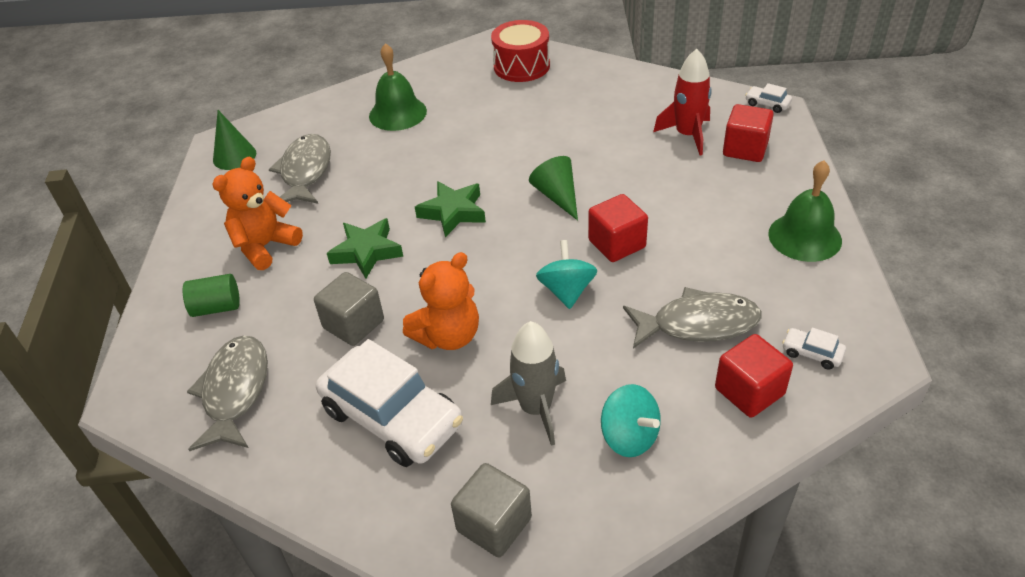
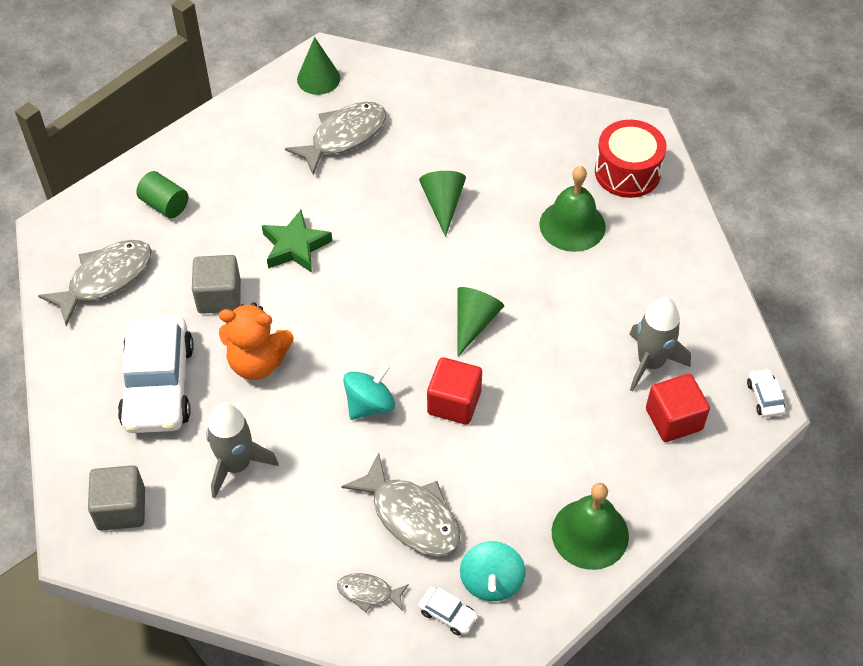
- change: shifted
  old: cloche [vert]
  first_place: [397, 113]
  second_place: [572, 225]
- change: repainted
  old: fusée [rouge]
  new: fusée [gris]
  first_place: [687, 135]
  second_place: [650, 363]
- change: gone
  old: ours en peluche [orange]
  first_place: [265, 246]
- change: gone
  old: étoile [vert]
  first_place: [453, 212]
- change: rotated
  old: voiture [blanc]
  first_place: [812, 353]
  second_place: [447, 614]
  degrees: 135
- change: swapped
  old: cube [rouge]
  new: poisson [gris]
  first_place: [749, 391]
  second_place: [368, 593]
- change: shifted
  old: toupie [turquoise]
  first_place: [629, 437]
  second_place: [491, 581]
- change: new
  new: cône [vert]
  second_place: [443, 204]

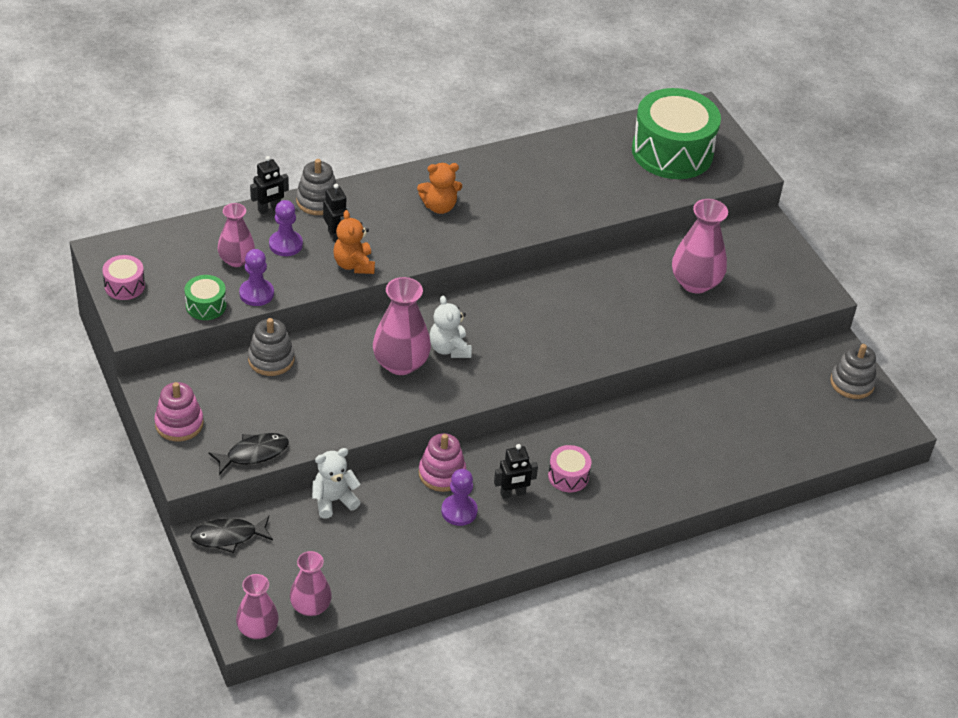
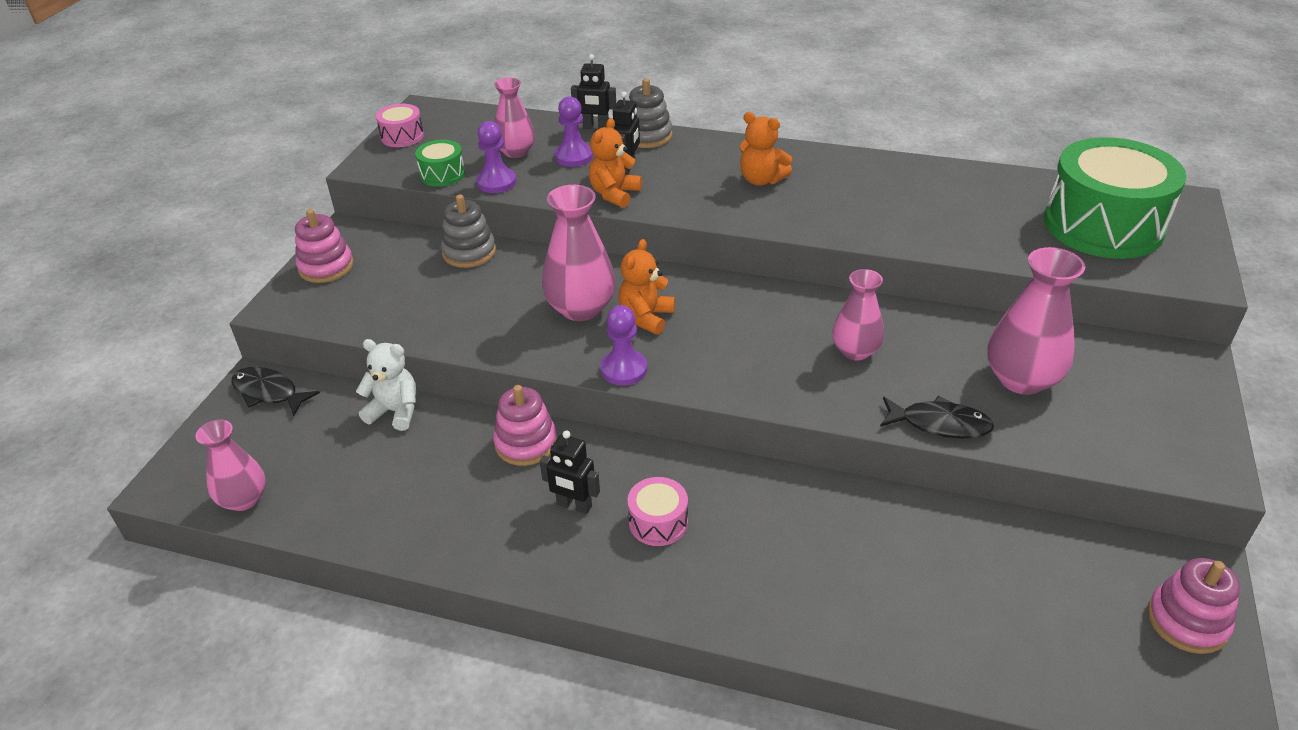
- change: repainted
  old: ours en peluche [blanc]
  new: ours en peluche [orange]
  first_place: [449, 349]
  second_place: [646, 317]
- change: repainted
  old: jouet à empiler [gris]
  new: jouet à empiler [rose]
  first_place: [852, 383]
  second_place: [1187, 621]
- change: shifted
  old: poisson [noir]
  first_place: [253, 453]
  second_place: [939, 424]
- change: shifted
  old: pion [violet]
  first_place: [459, 511]
  second_place: [624, 369]
- change: shifted
  old: vase [rose]
  first_place: [257, 629]
  second_place: [855, 351]

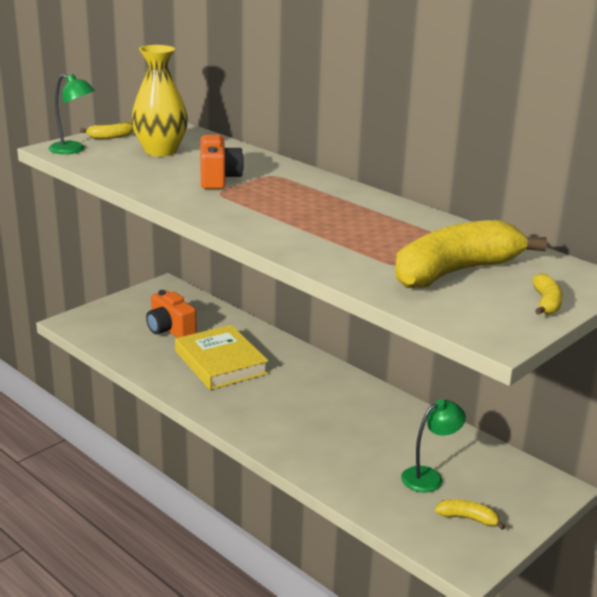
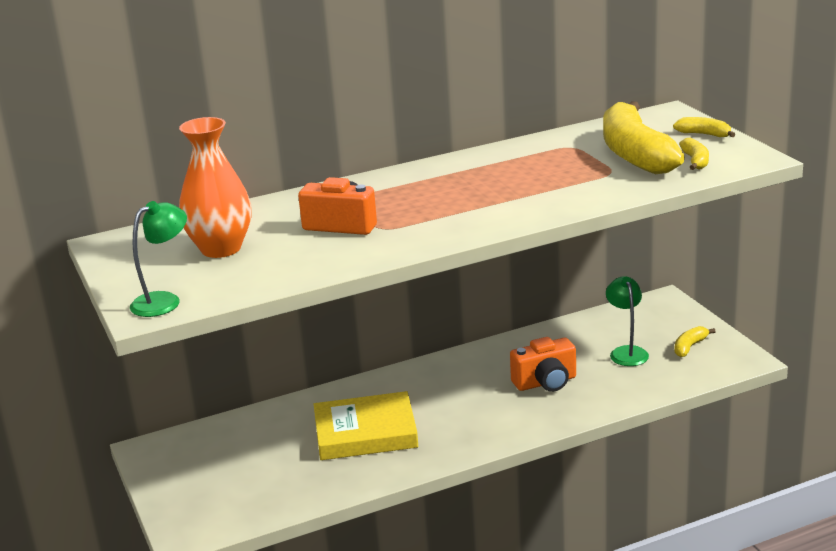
- change: repainted
  old: vase [jaune]
  new: vase [orange]
  first_place: [161, 151]
  second_place: [221, 249]
- change: shifted
  old: banane [jaune]
  first_place: [111, 136]
  second_place: [695, 161]
- change: shifted
  old: appareil photo [orange]
  first_place: [170, 330]
  second_place: [545, 382]

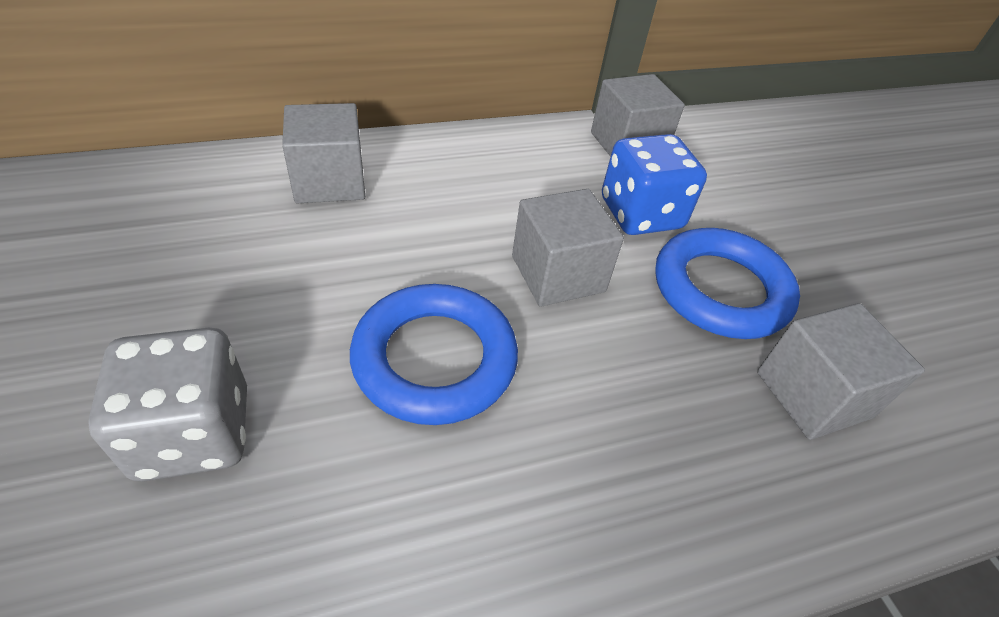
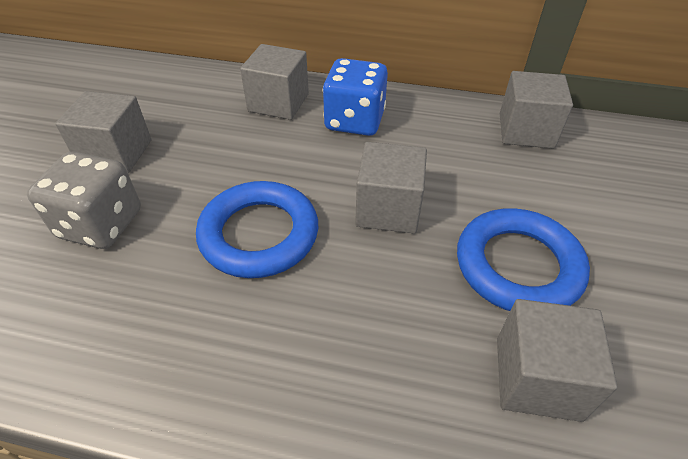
- change: shifted
  old: dé [bleu]
  first_place: [641, 214]
  second_place: [354, 121]
- change: new
  new: cube [gris]
  second_place: [116, 153]

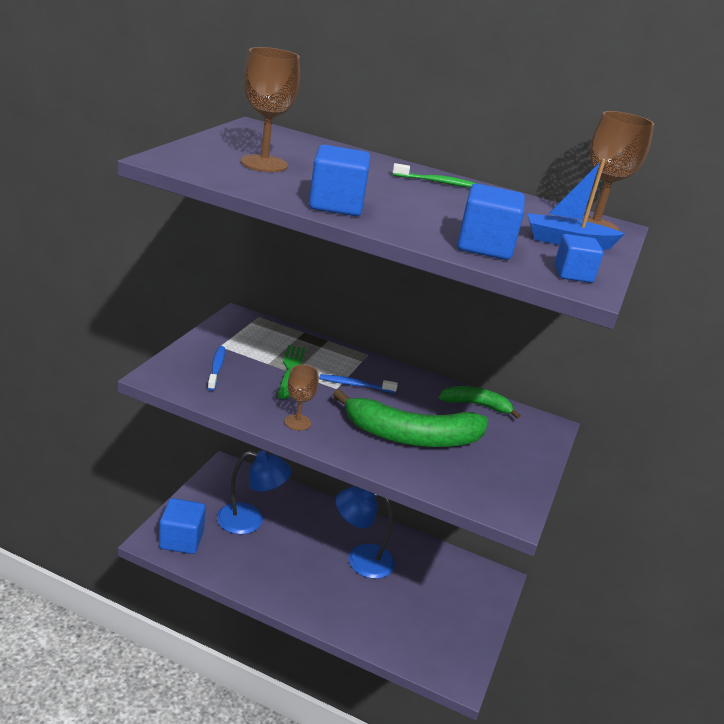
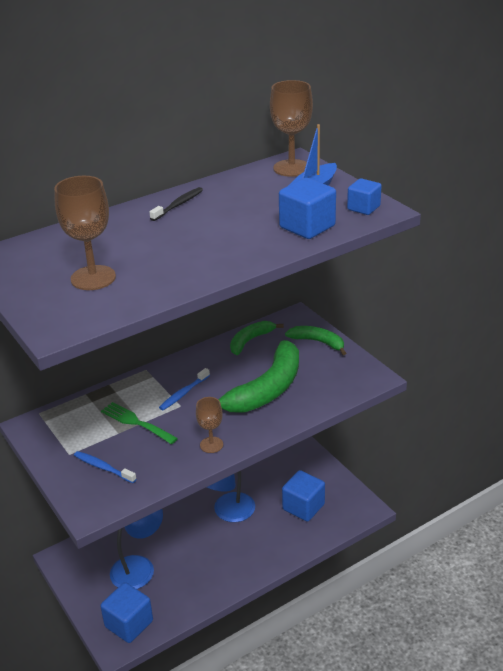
- change: shifted
  old: cube [bleu]
  first_place: [336, 205]
  second_place: [303, 507]
- change: repainted
  old: brosse à dents [vert]
  new: brosse à dents [noir]
  first_place: [437, 182]
  second_place: [178, 205]
- change: new
  new: banane [vert]
  second_place: [318, 342]

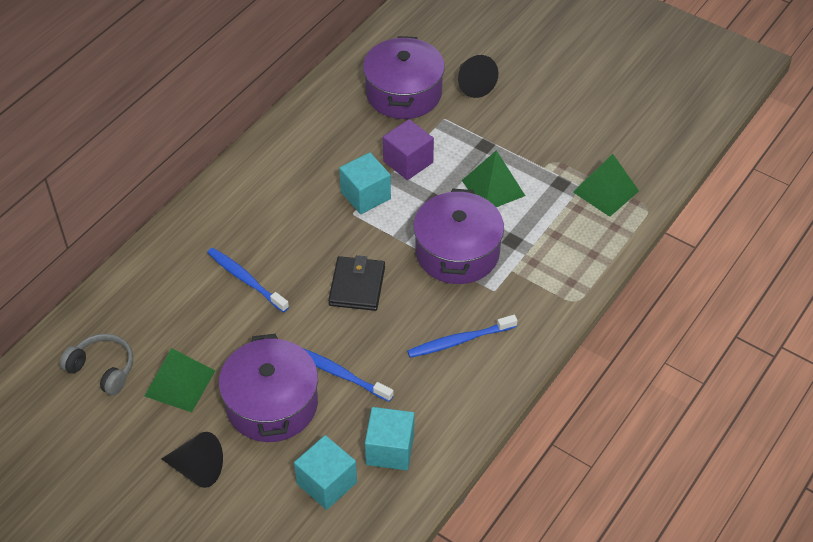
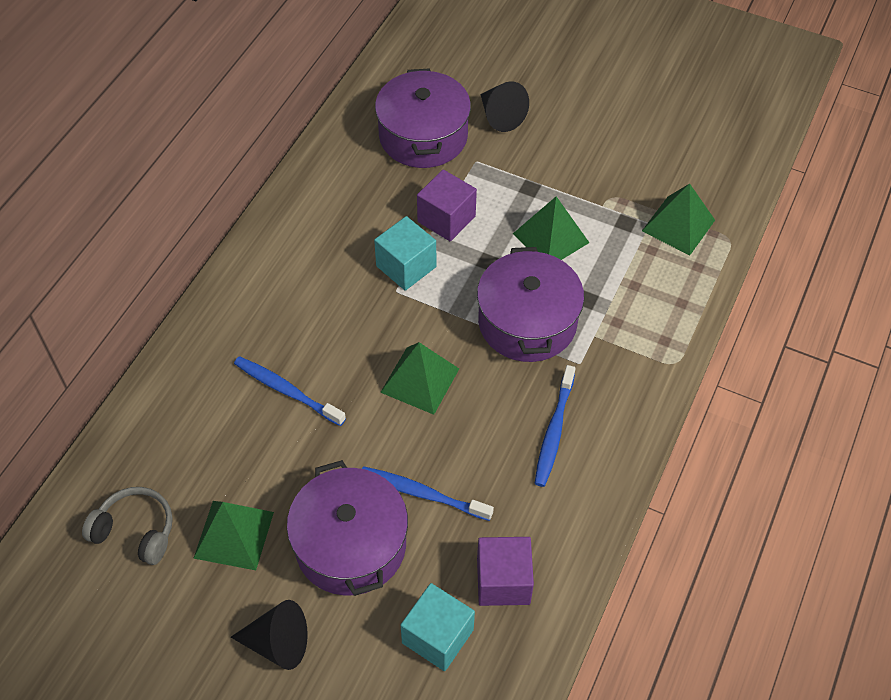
- change: swapped
  old: portefeuille [noir]
  new: pyramide [vert]
  first_place: [357, 286]
  second_place: [420, 380]
- change: rotated
  old: brosse à dents [bleu]
  first_place: [459, 341]
  second_place: [554, 431]
  degrees: -45
- change: repainted
  old: cube [turquoise]
  new: cube [violet]
  first_place: [390, 449]
  second_place: [503, 581]

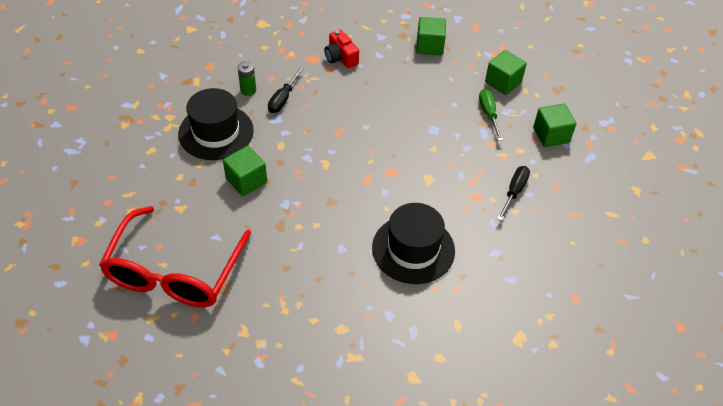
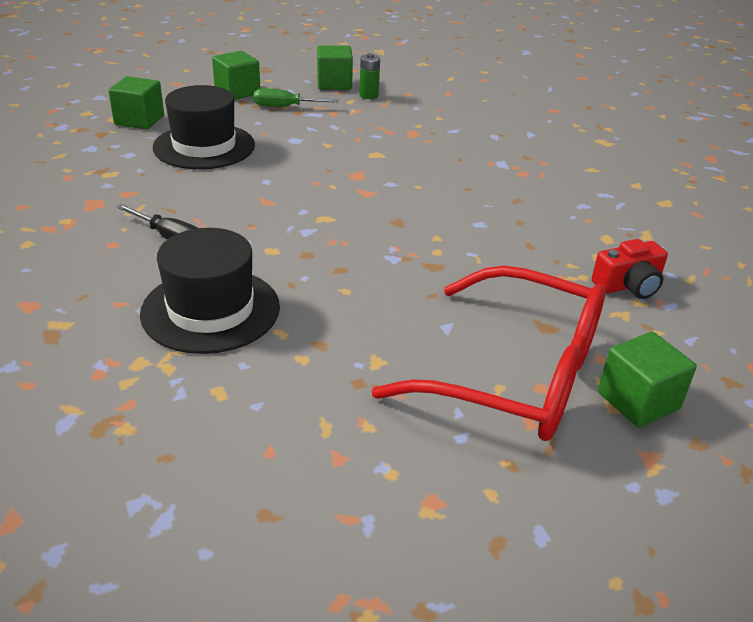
- change: shifted
  old: appareil photo [rouge]
  first_place: [340, 57]
  second_place: [628, 285]
- change: shifted
  old: pile [vert]
  first_place: [248, 90]
  second_place: [368, 95]
- change: shifted
  old: cube [vert]
  first_place: [246, 181]
  second_place: [638, 401]
- change: gone
  old: tournevis [noir]
  first_place: [514, 192]
- change: shifted
  old: chapeau [noir]
  first_place: [413, 249]
  second_place: [204, 146]

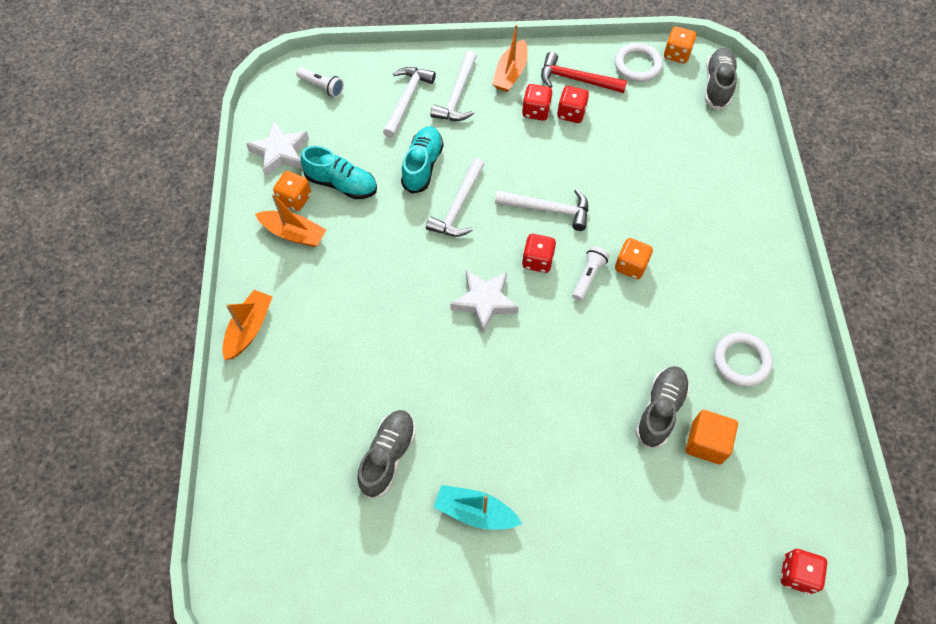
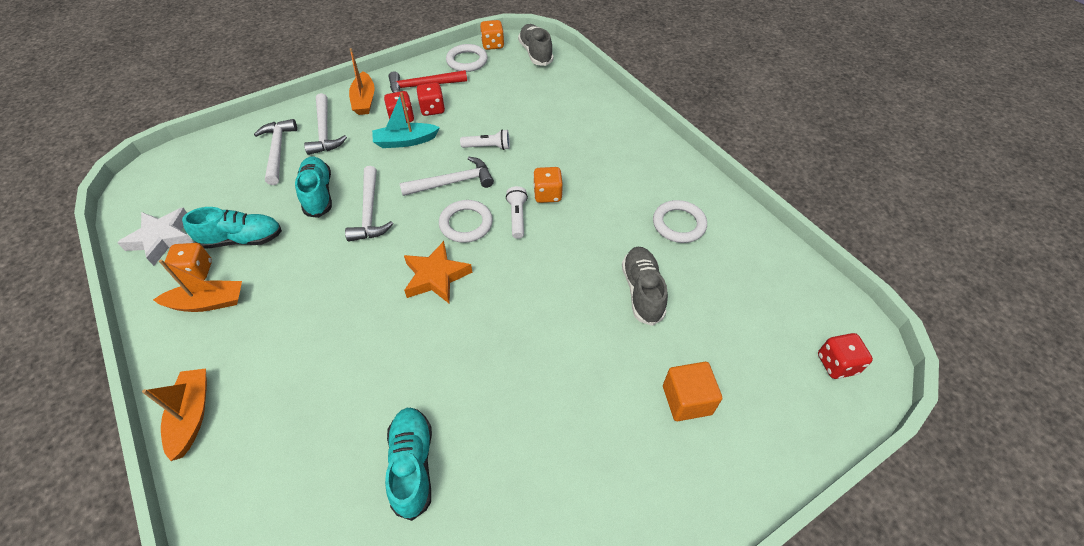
- change: shifted
  old: lampe de poche [blanc]
  first_place: [322, 86]
  second_place: [488, 147]
- change: swapped
  old: dé [rouge]
  new: anneau [blanc]
  first_place: [537, 260]
  second_place: [466, 224]
- change: repainted
  old: étoile [blanc]
  new: étoile [orange]
  first_place: [484, 301]
  second_place: [436, 276]
- change: repainted
  old: chaussure [gris]
  new: chaussure [turquoise]
  first_place: [388, 456]
  second_place: [412, 465]
- change: shifted
  old: cube [orange]
  first_place: [706, 443]
  second_place: [687, 400]
- change: shifted
  old: bateau [turquoise]
  first_place: [475, 512]
  second_place: [405, 141]

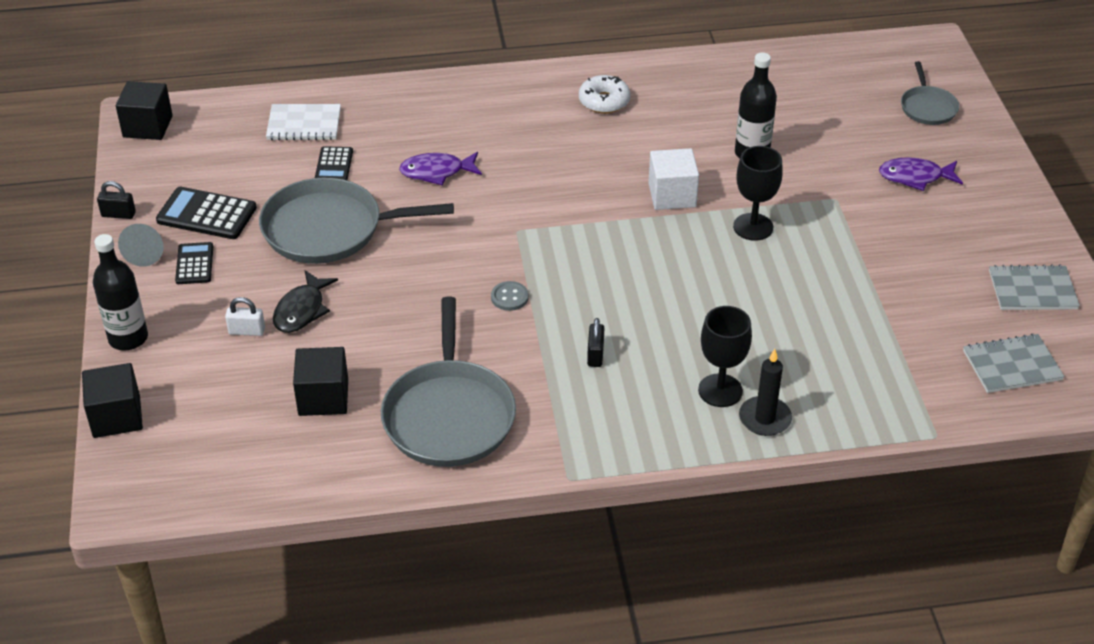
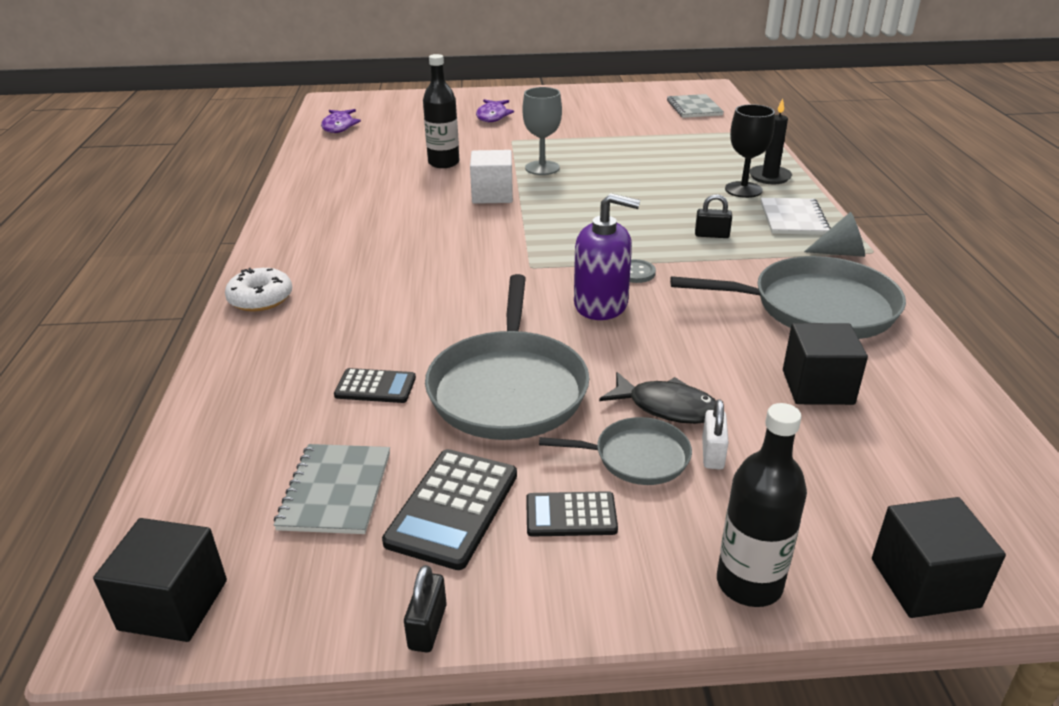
- change: shifted
  old: poêle [gris]
  first_place: [927, 107]
  second_place: [636, 457]
- change: shifted
  old: beignet [blanc]
  first_place: [604, 101]
  second_place: [261, 299]
- change: shifted
  old: carnet [blanc]
  first_place: [304, 124]
  second_place: [793, 218]
- change: repainted
  old: verre à pied [noir]
  new: verre à pied [gris]
  first_place: [753, 227]
  second_place: [542, 168]
- change: shifted
  old: poisson [violet]
  first_place: [436, 172]
  second_place: [339, 126]
- change: shifted
  old: cône [gris]
  first_place: [146, 252]
  second_place: [841, 253]
- change: shifted
  old: carnet [gris]
  first_place: [1032, 290]
  second_place: [336, 490]
- change: new
  new: distributeur de savon [violet]
  second_place: [601, 304]

